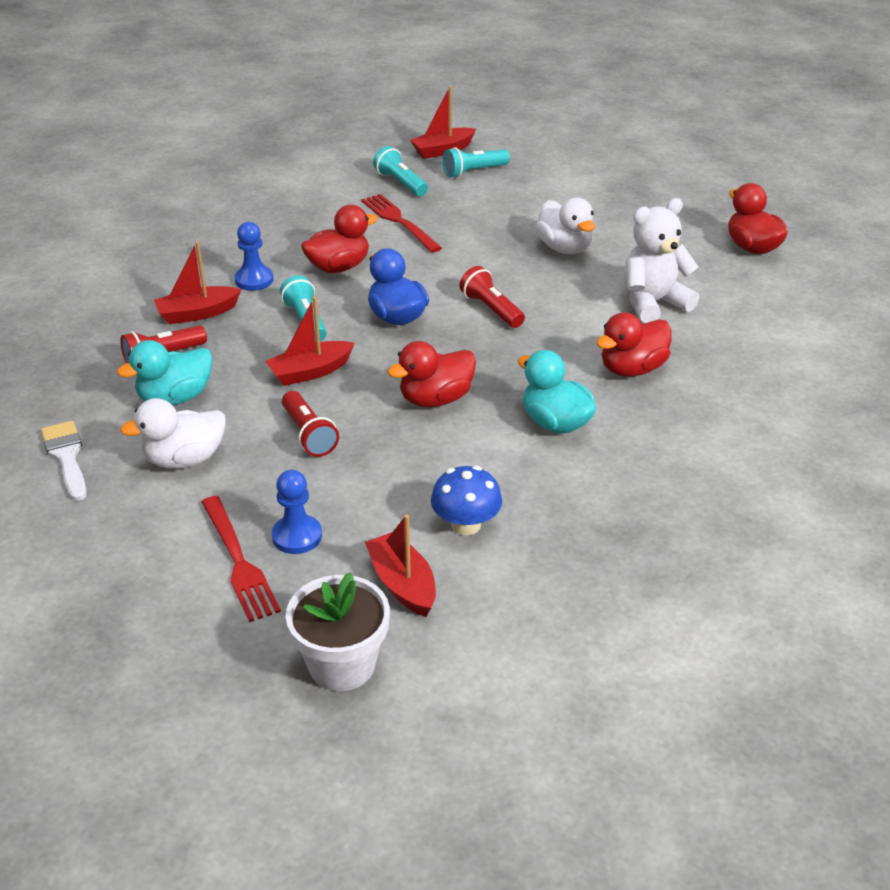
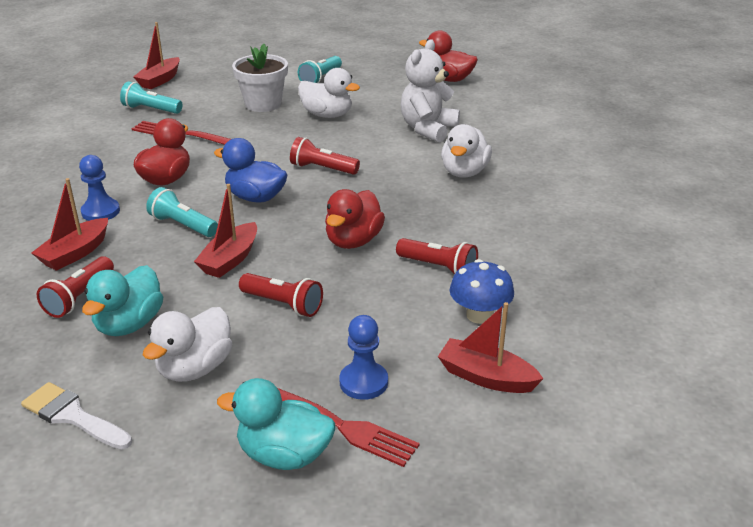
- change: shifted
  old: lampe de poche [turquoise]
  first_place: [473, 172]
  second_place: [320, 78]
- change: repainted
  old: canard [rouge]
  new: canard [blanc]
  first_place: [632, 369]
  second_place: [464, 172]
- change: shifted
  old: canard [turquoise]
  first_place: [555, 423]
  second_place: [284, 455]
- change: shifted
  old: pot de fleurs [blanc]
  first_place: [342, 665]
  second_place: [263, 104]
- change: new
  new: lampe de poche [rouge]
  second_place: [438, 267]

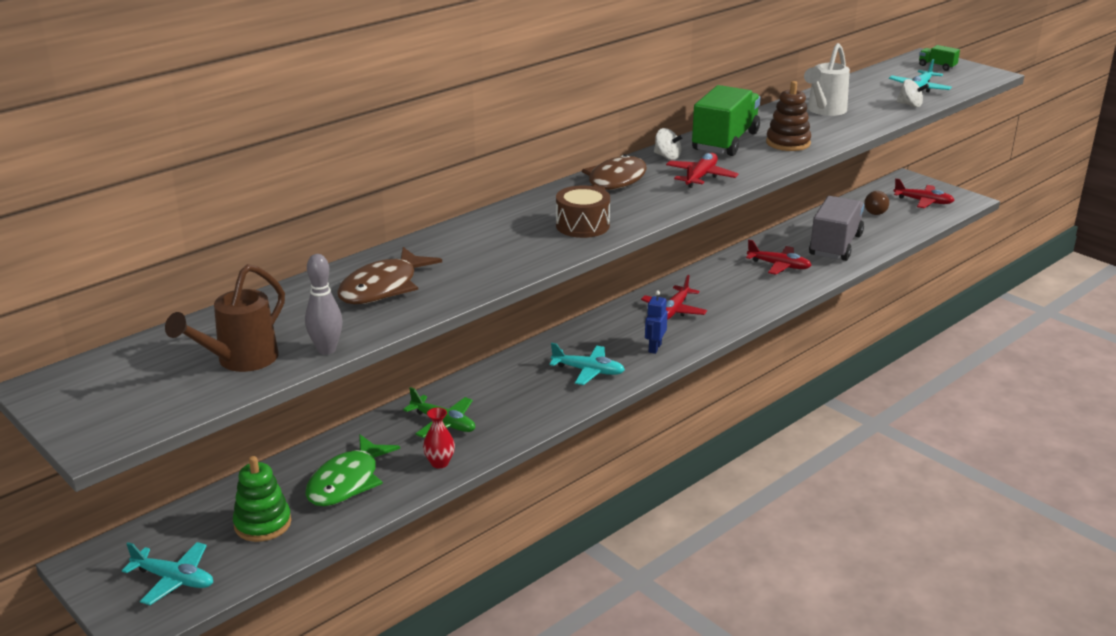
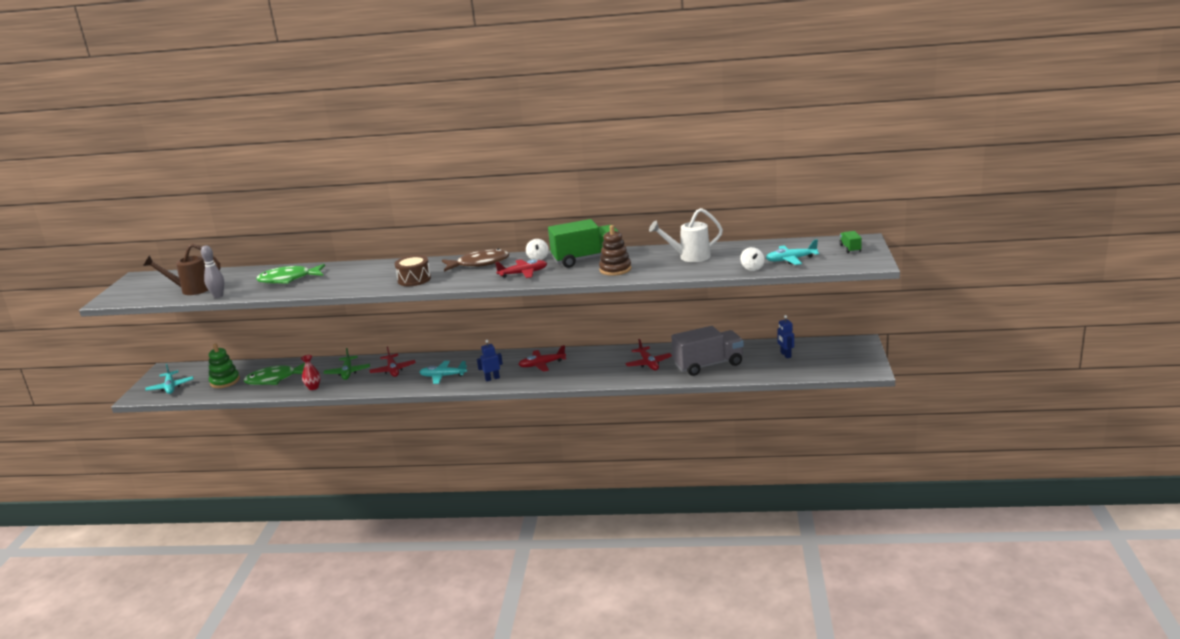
- change: shifted
  old: avion [rouge]
  first_place: [923, 201]
  second_place: [393, 370]
- change: swapped
  old: ampoule [marron]
  new: robot [bleu]
  first_place: [876, 211]
  second_place: [785, 355]
- change: repainted
  old: poisson [marron]
  new: poisson [vert]
  first_place: [383, 287]
  second_place: [288, 279]
- change: rotated
  old: avion [turquoise]
  first_place: [588, 371]
  second_place: [443, 376]
  degrees: 120

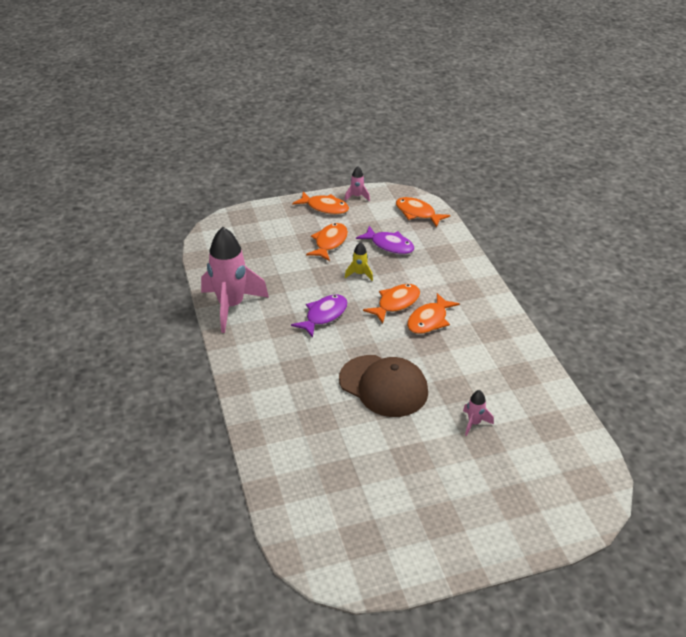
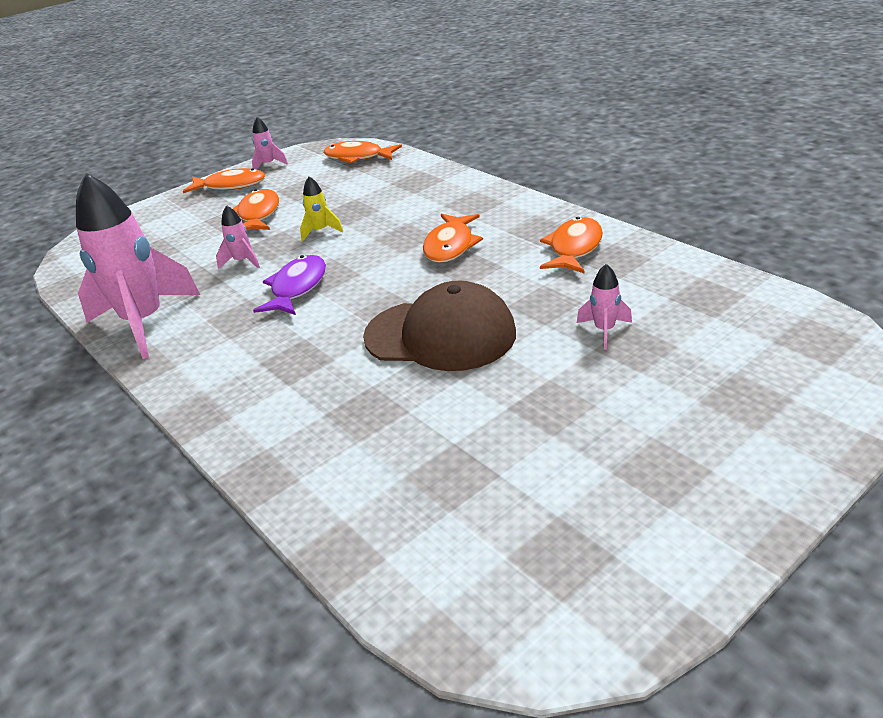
- change: gone
  old: poisson [violet]
  first_place: [389, 245]
- change: shifted
  old: poisson [orange]
  first_place: [396, 303]
  second_place: [574, 248]
- change: new
  new: fusée [rose]
  second_place: [242, 261]

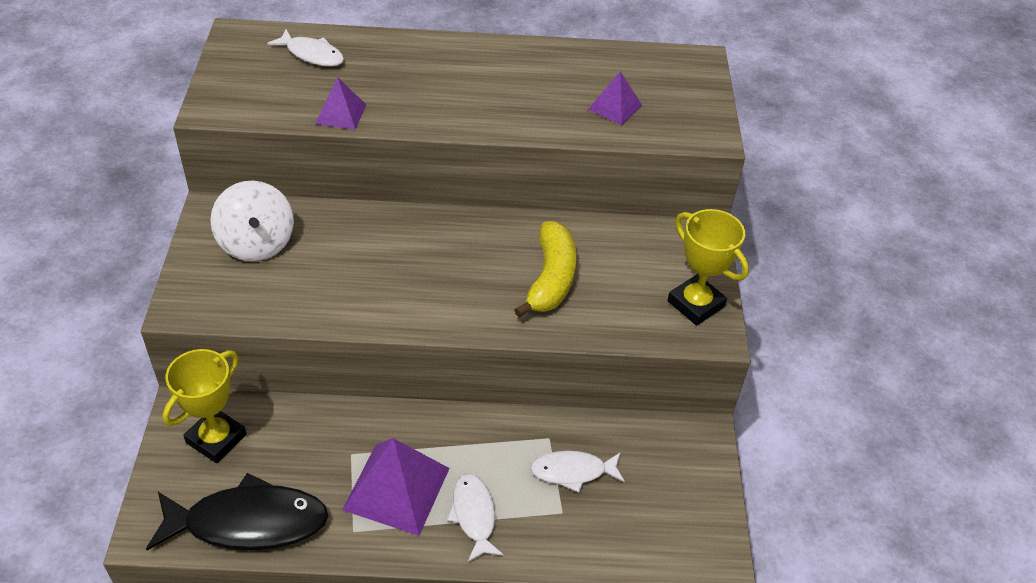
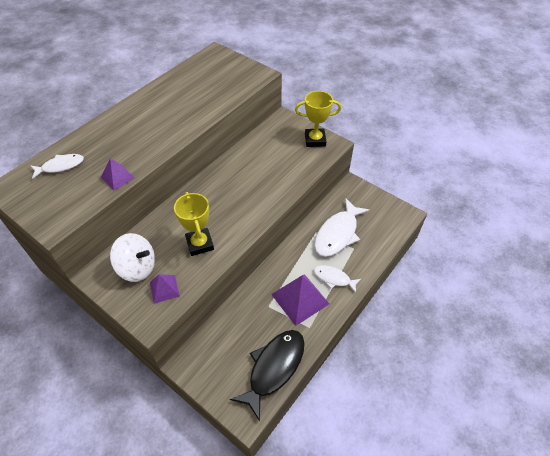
- change: shifted
  old: pyramide [violet]
  first_place: [615, 107]
  second_place: [164, 289]
- change: gone
  old: banane [jaune]
  first_place: [550, 278]
- change: shifted
  old: trophée [jaune]
  first_place: [216, 439]
  second_place: [200, 244]
- change: scaled
  old: poisson [blanc]
  first_place: [573, 472]
  second_place: [338, 234]
  factor: 1.76

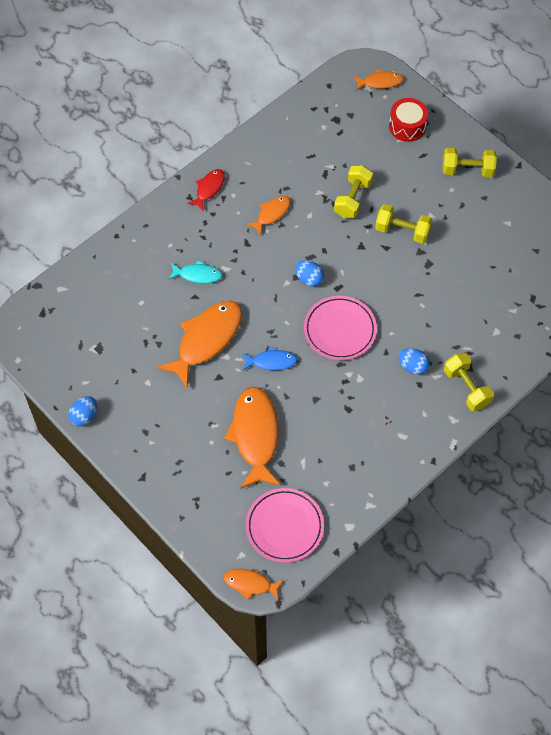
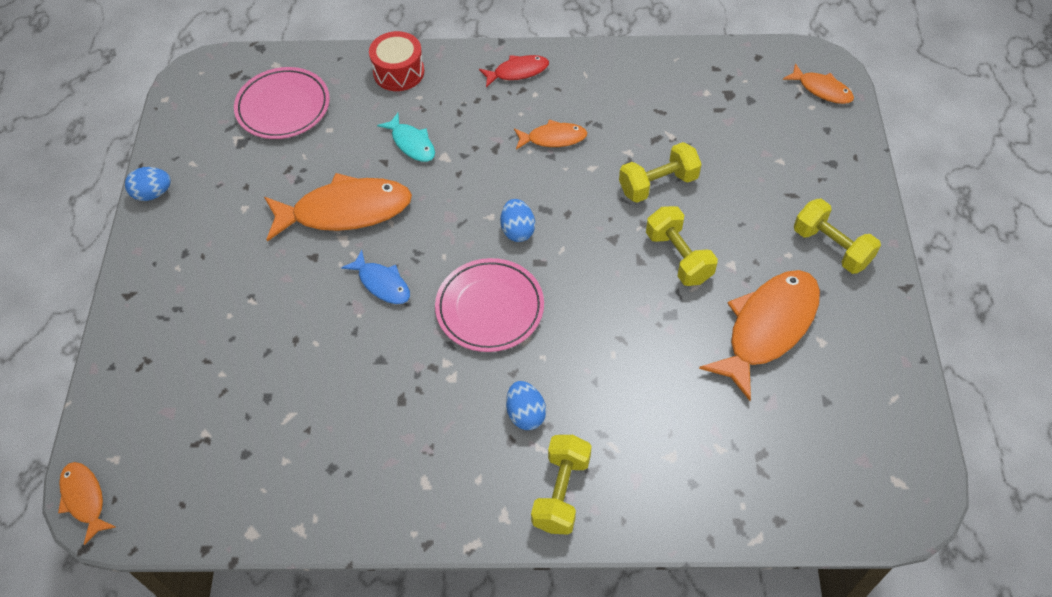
- change: shifted
  old: tambour [rouge]
  first_place: [407, 126]
  second_place: [398, 72]
- change: shifted
  old: poisson [orange]
  first_place: [255, 435]
  second_place: [767, 328]
- change: shifted
  old: assiette [rose]
  first_place: [284, 527]
  second_place: [283, 107]

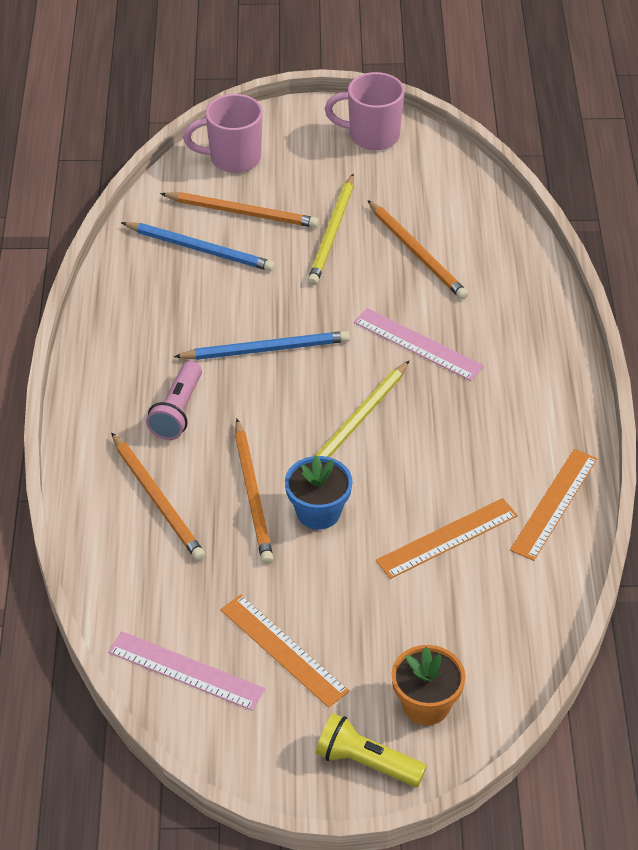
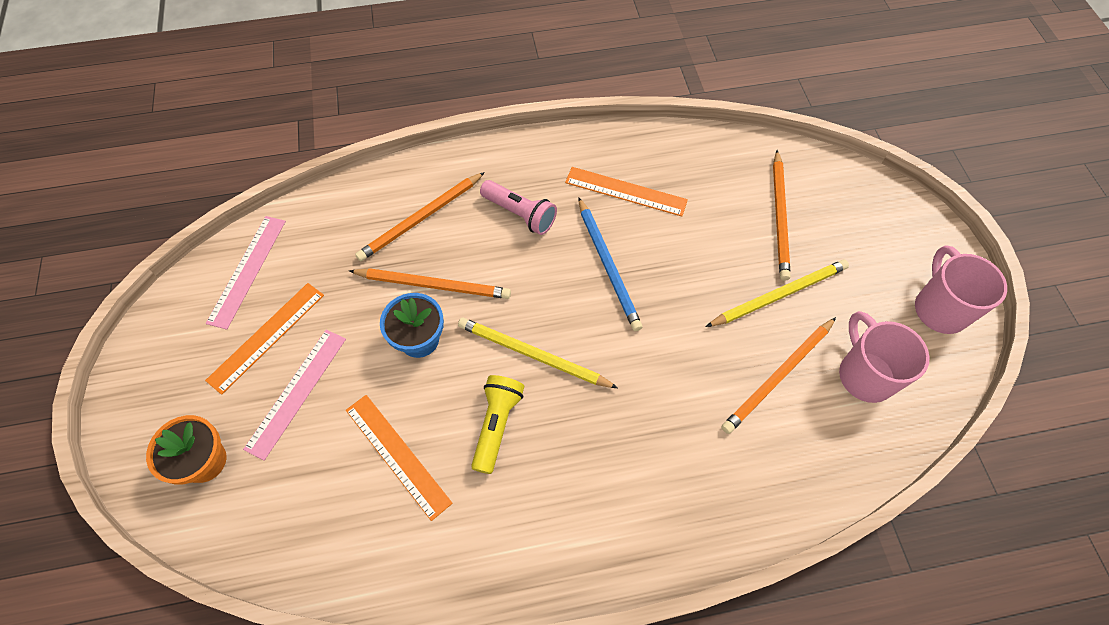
- change: shifted
  old: tasse [rose]
  first_place: [233, 158]
  second_place: [864, 375]
- change: rotated
  old: crayon [jaune]
  first_place: [332, 233]
  second_place: [779, 295]
  degrees: 150
- change: gone
  old: crayon [bleu]
  first_place: [200, 249]
- change: shifted
  old: règle [rose]
  first_place: [417, 344]
  second_place: [296, 392]
- change: rotated
  old: lampe de poche [rose]
  first_place: [177, 411]
  second_place: [520, 214]
  degrees: -150
- change: rotated
  old: crayon [orange]
  first_place: [253, 495]
  second_place: [433, 285]
  degrees: -150
- change: shifted
  old: règle [orange]
  first_place: [554, 504]
  second_place: [625, 191]
- change: shifted
  old: lampe de poche [jaune]
  first_place: [366, 763]
  second_place: [497, 425]

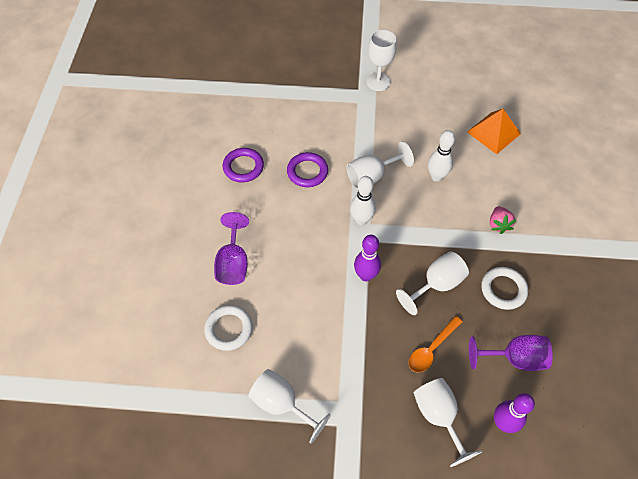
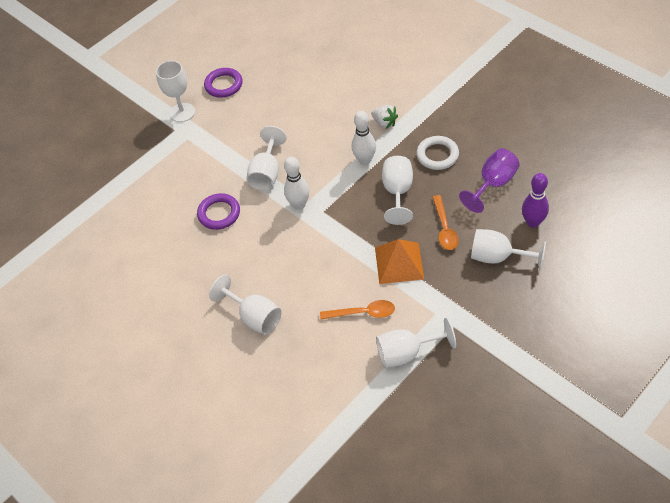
- change: shifted
  old: pyramide [orange]
  first_place: [493, 132]
  second_place: [399, 263]
- change: shifted
  old: quille [blanc]
  first_place: [436, 176]
  second_place: [365, 160]
- change: shifted
  old: anneau [violet]
  first_place: [243, 167]
  second_place: [223, 85]
- change: repainted
  old: fraise [rose]
  new: fraise [blanc]
  first_place: [498, 224]
  second_place: [384, 123]
- change: repainted
  old: verre à pied [violet]
  new: verre à pied [blanc]
  first_place: [233, 263]
  second_place: [254, 317]
- change: gone
  old: quille [violet]
  first_place: [366, 275]
- change: gone
  old: anneau [blanc]
  first_place: [229, 329]
- change: new
  new: cuillère [orange]
  second_place: [363, 313]

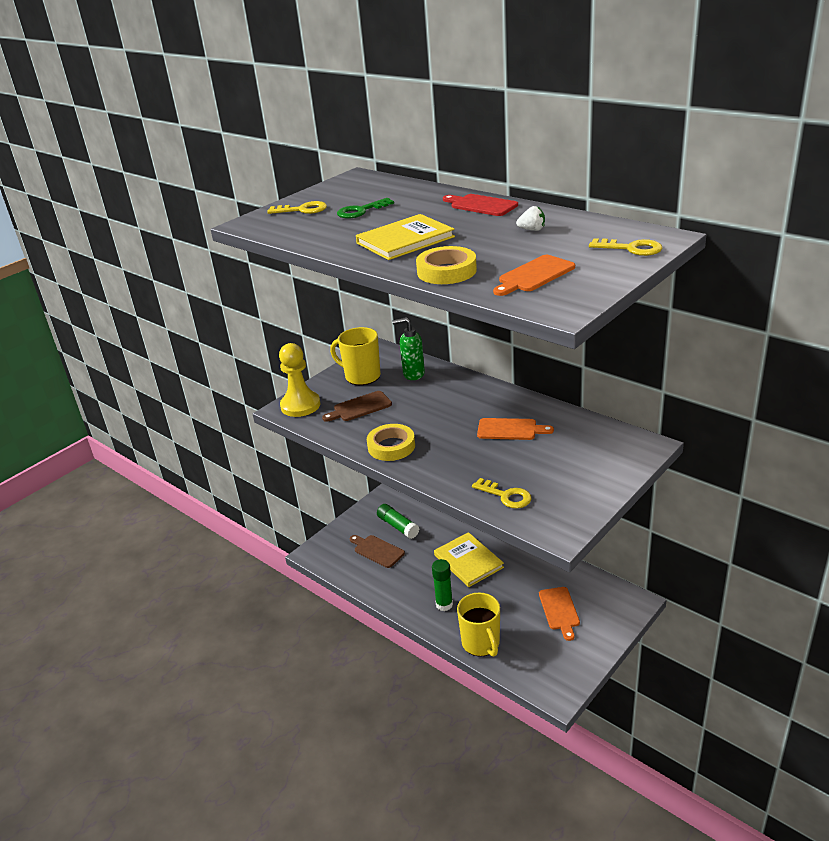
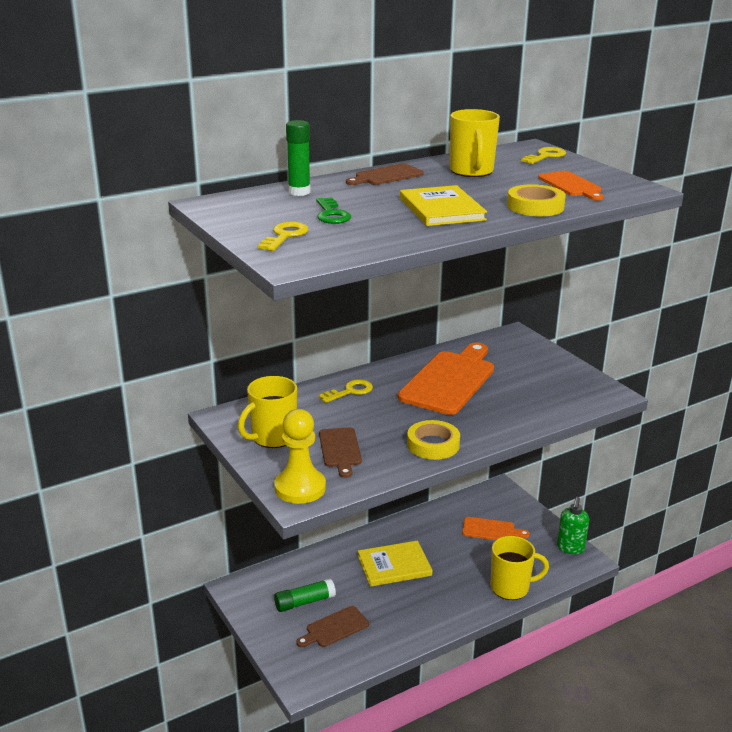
- change: repainted
  old: planche à découper [rouge]
  new: planche à découper [marron]
  first_place: [481, 205]
  second_place: [386, 176]
- change: swapped
  old: fraise [blanc]
  new: tasse [jaune]
  first_place: [532, 230]
  second_place: [471, 171]
- change: shifted
  old: distributeur de savon [vert]
  first_place: [413, 374]
  second_place: [570, 548]
- change: scaled
  old: planche à découper [orange]
  first_place: [510, 429]
  second_place: [449, 380]
  factor: 1.92
- change: shifted
  old: clé [jaune]
  first_place: [506, 496]
  second_place: [350, 391]
- change: shifted
  old: bâton de colle [vert]
  first_place: [444, 604]
  second_place: [299, 192]

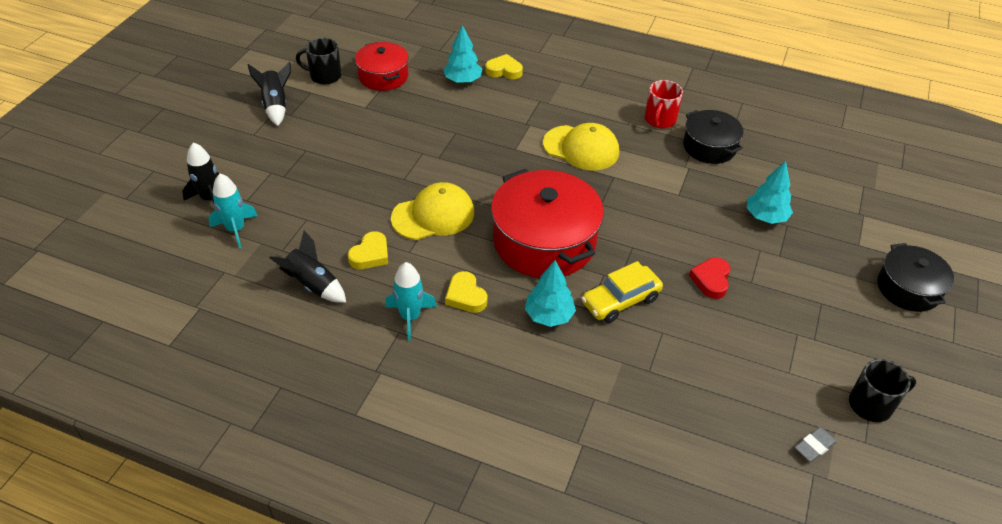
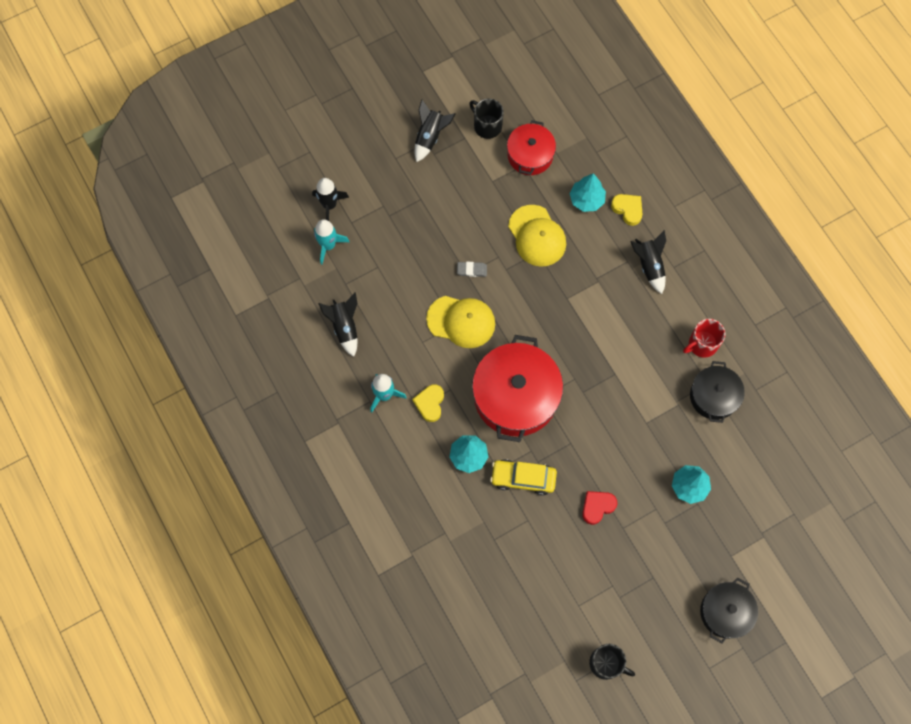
- change: shifted
  old: casquette [jaune]
  first_place: [581, 148]
  second_place: [537, 236]
- change: gone
  old: cœur [jaune]
  first_place: [370, 254]
- change: shifted
  old: gomme [gris]
  first_place: [814, 446]
  second_place: [472, 270]
- change: new
  new: fusée [noir]
  second_place: [649, 265]

